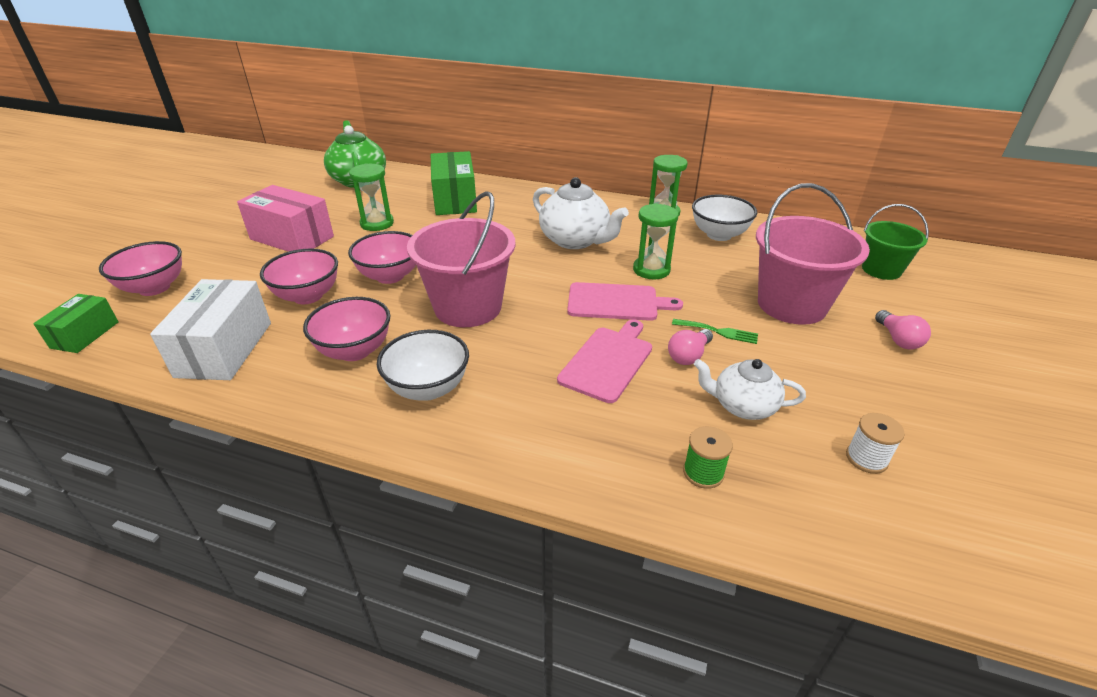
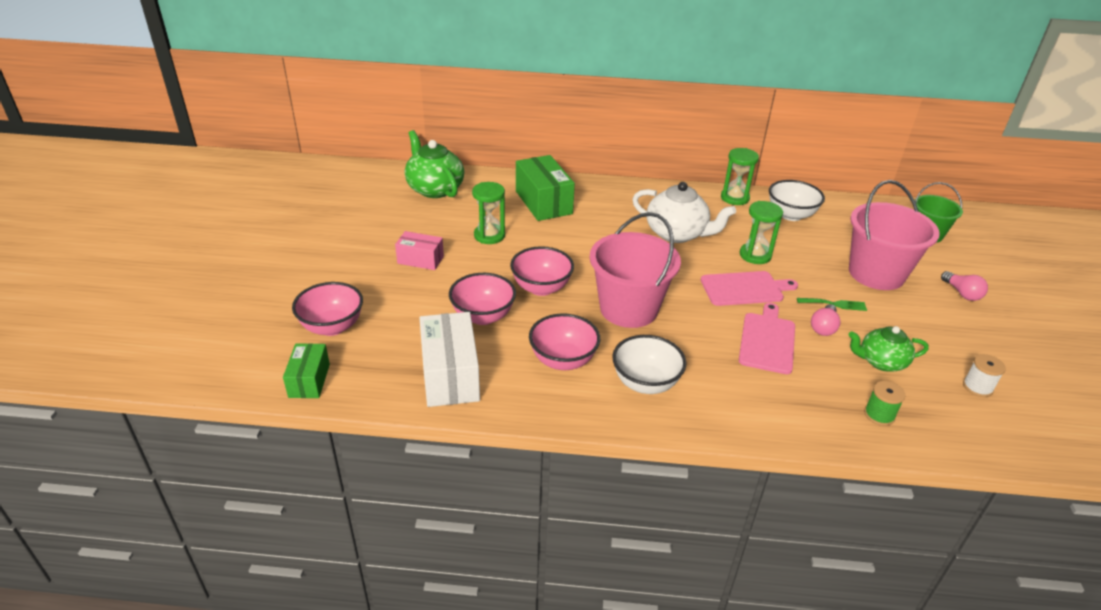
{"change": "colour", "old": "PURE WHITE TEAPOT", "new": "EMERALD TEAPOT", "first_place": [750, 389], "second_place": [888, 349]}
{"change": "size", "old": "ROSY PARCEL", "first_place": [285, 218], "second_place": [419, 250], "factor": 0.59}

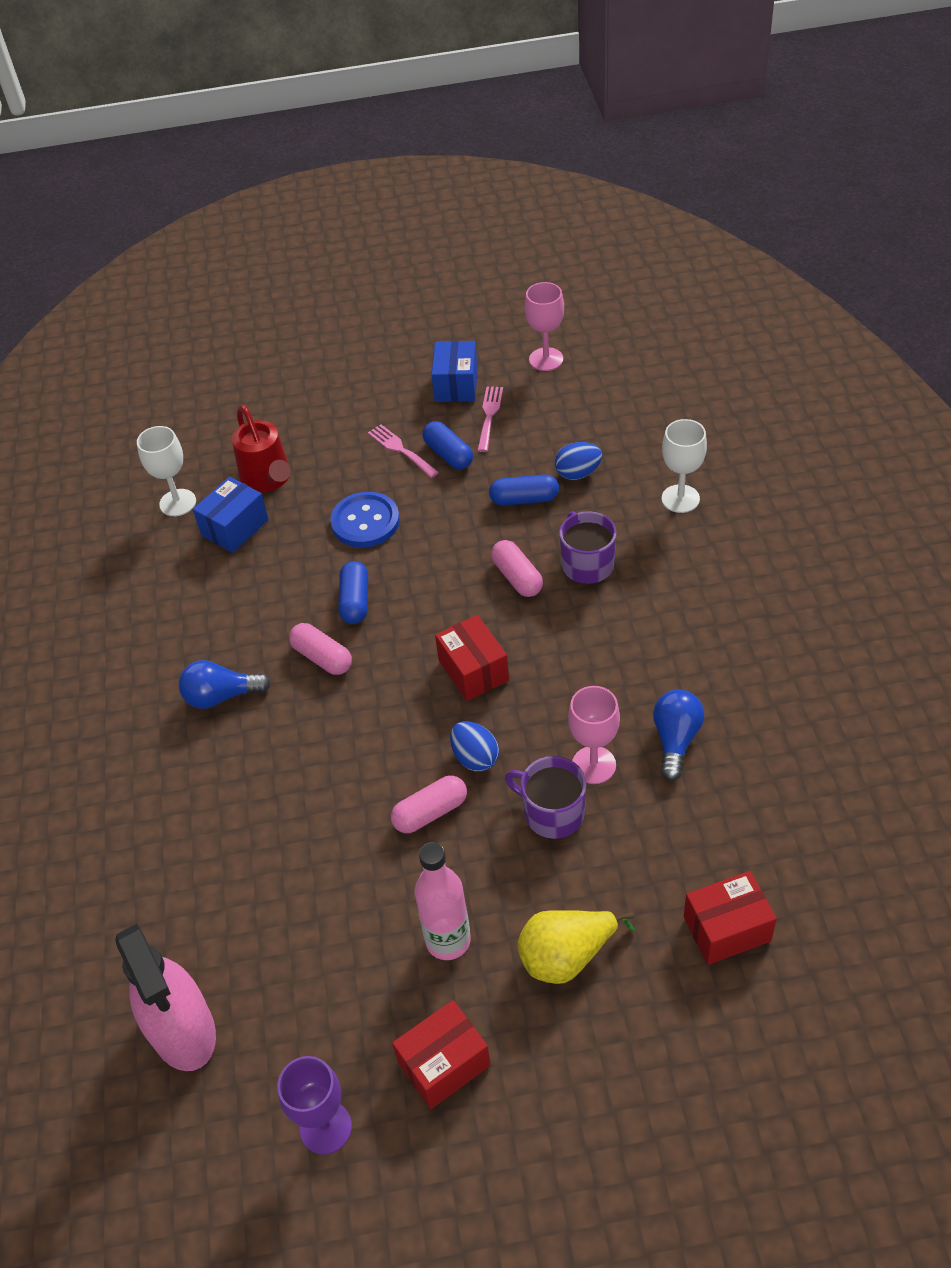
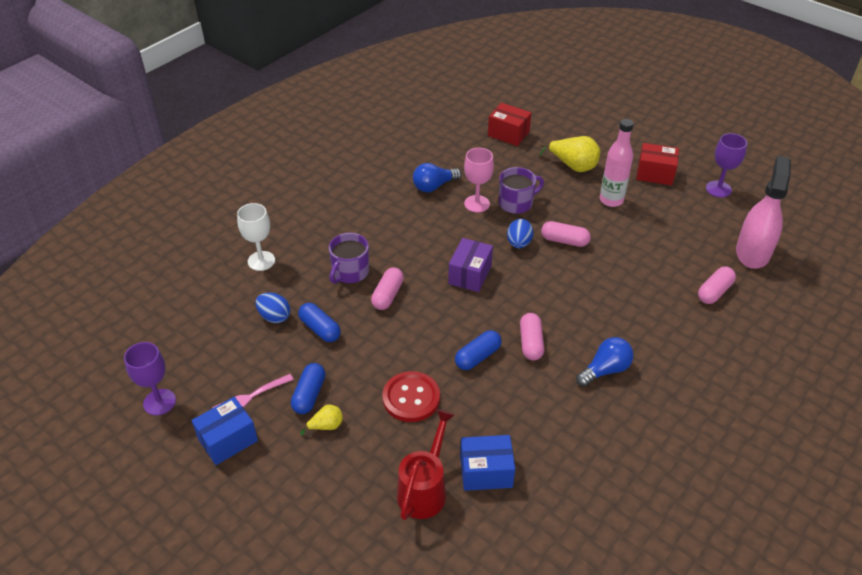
{"change": "missing", "old": "PURE WHITE GOBLET", "first_place": [166, 471]}
{"change": "appeared", "new": "ROSY PILL SHAPE", "second_place": [717, 285]}
{"change": "exchanged", "old": "ROSY TABLE FORK", "new": "GOLDEN TOY PEAR", "first_place": [403, 451], "second_place": [321, 420]}
{"change": "colour", "old": "COBALT BUTTON", "new": "SCARLET BUTTON", "first_place": [365, 519], "second_place": [411, 396]}
{"change": "colour", "old": "SCARLET PARCEL", "new": "VIOLET PARCEL", "first_place": [472, 658], "second_place": [470, 265]}
{"change": "colour", "old": "ROSY GOBLET", "new": "VIOLET GOBLET", "first_place": [544, 326], "second_place": [150, 378]}
{"change": "spun", "old": "COBALT LIGHT BULB", "first_place": [225, 684], "second_place": [605, 362], "degrees": -75}
{"change": "spun", "old": "VIOLET MUG", "first_place": [545, 797], "second_place": [521, 190], "degrees": -105}

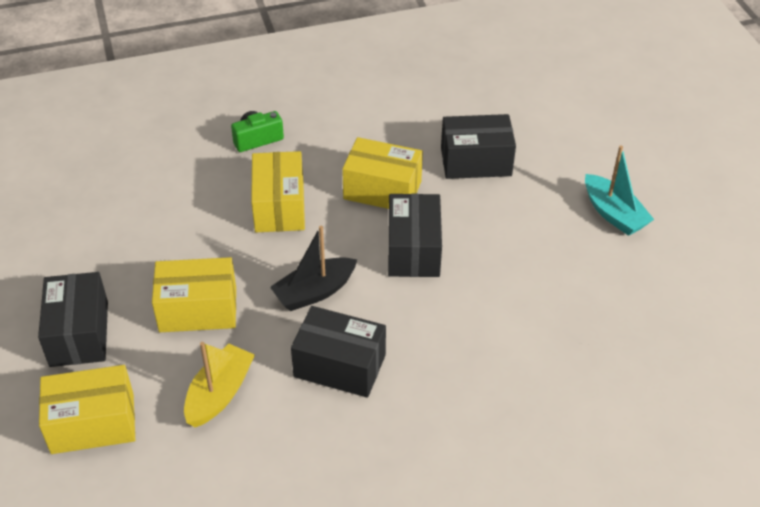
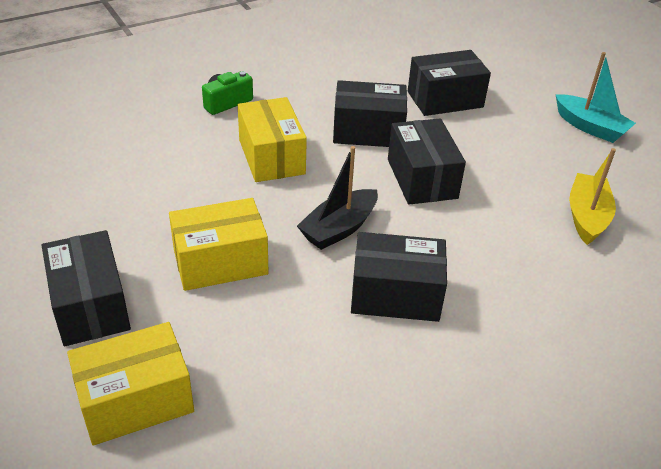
{"change": "relocated", "old": "GOLDEN BOAT", "first_place": [219, 384], "second_place": [592, 196]}
{"change": "colour", "old": "GOLDEN PARCEL", "new": "BLACK PARCEL", "first_place": [382, 173], "second_place": [370, 113]}

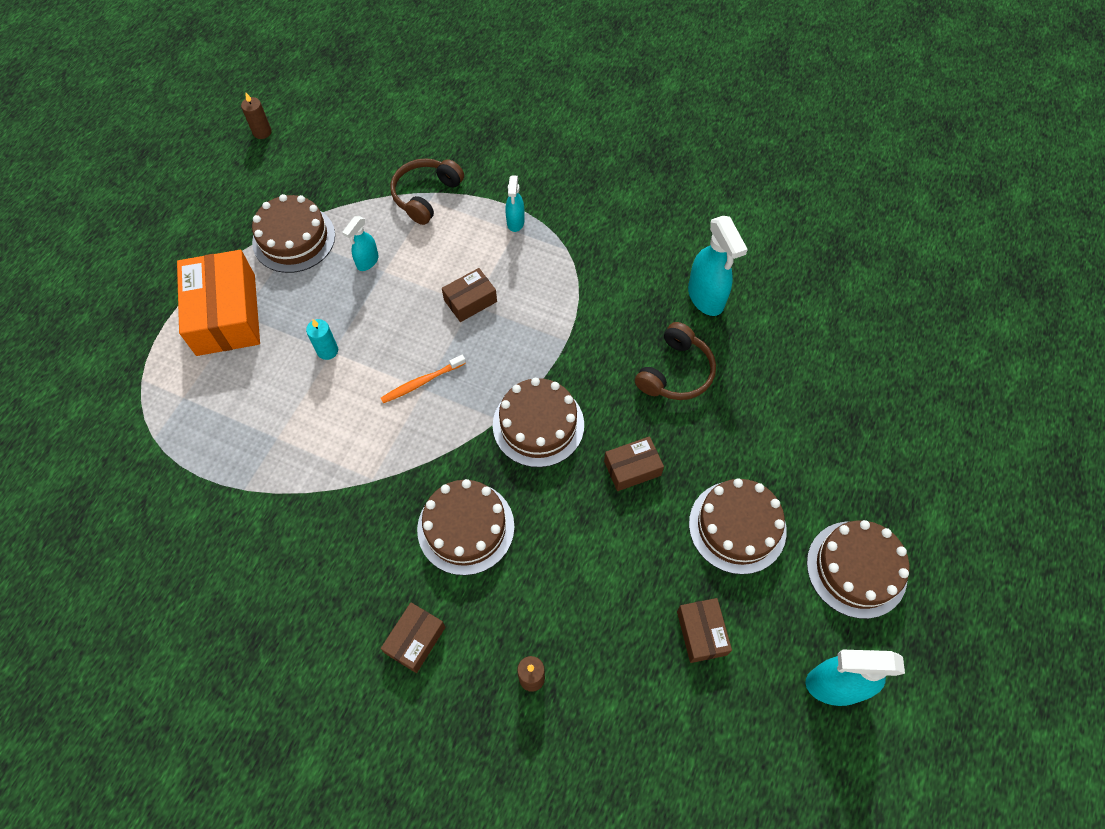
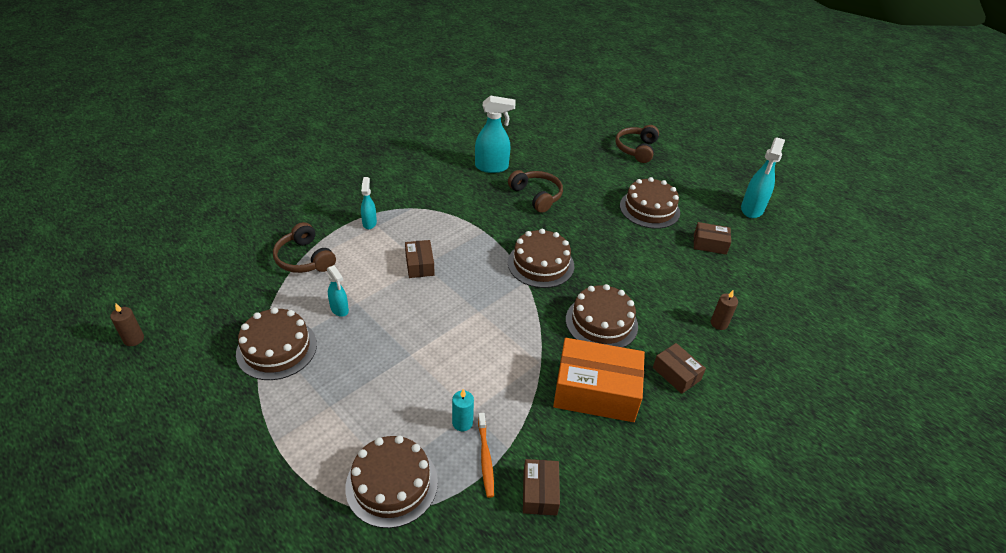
{"change": "appeared", "new": "BROWN OVER-EAR HEADPHONES", "second_place": [637, 144]}
{"change": "relocated", "old": "BRIGHT ORANGE PARCEL", "first_place": [218, 303], "second_place": [599, 380]}
{"change": "relocated", "old": "TURQUOISE WAX CANDLE", "first_place": [322, 339], "second_place": [463, 410]}
{"change": "relocated", "old": "BRIGHT ORANGE TOOTH BRUSH", "first_place": [423, 379], "second_place": [486, 455]}
{"change": "relocated", "old": "BROWN PARCEL", "first_place": [634, 463], "second_place": [541, 487]}
{"change": "relocated", "old": "BROWN LAYER CAKE", "first_place": [858, 569], "second_place": [391, 481]}
{"change": "spun", "old": "TURQUOISE SPRAYER", "first_place": [515, 203], "second_place": [369, 203], "degrees": -120}

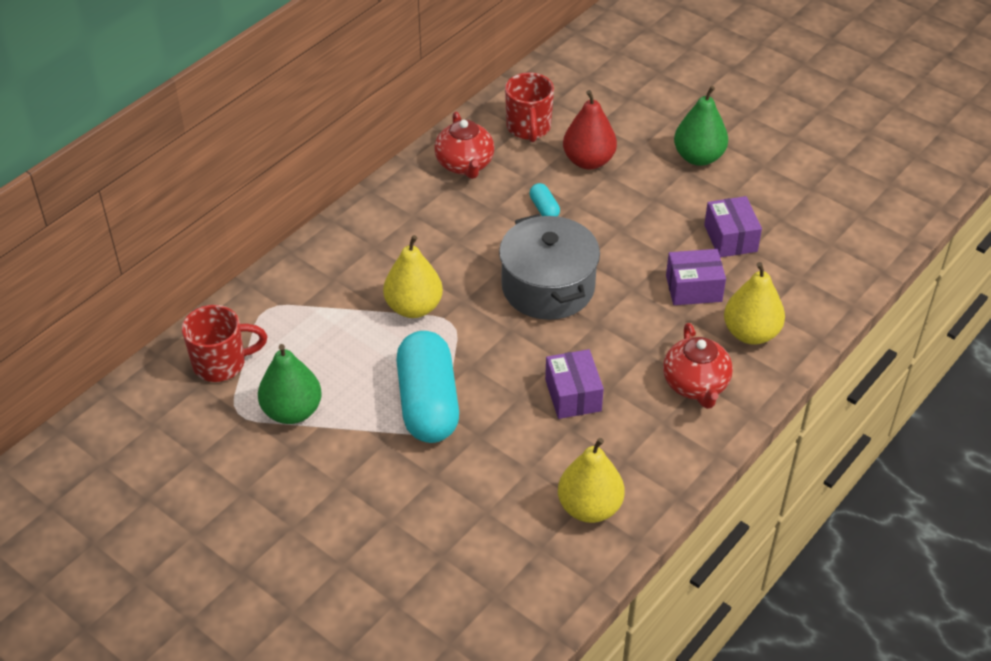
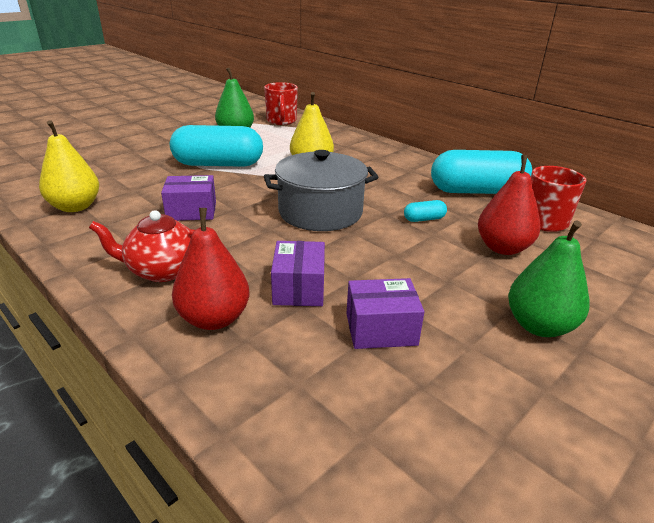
{"change": "exchanged", "old": "SCARLET TEAPOT", "new": "TURQUOISE PILL SHAPE", "first_place": [464, 145], "second_place": [481, 172]}
{"change": "colour", "old": "GOLDEN TOY PEAR", "new": "SCARLET TOY PEAR", "first_place": [754, 303], "second_place": [211, 269]}

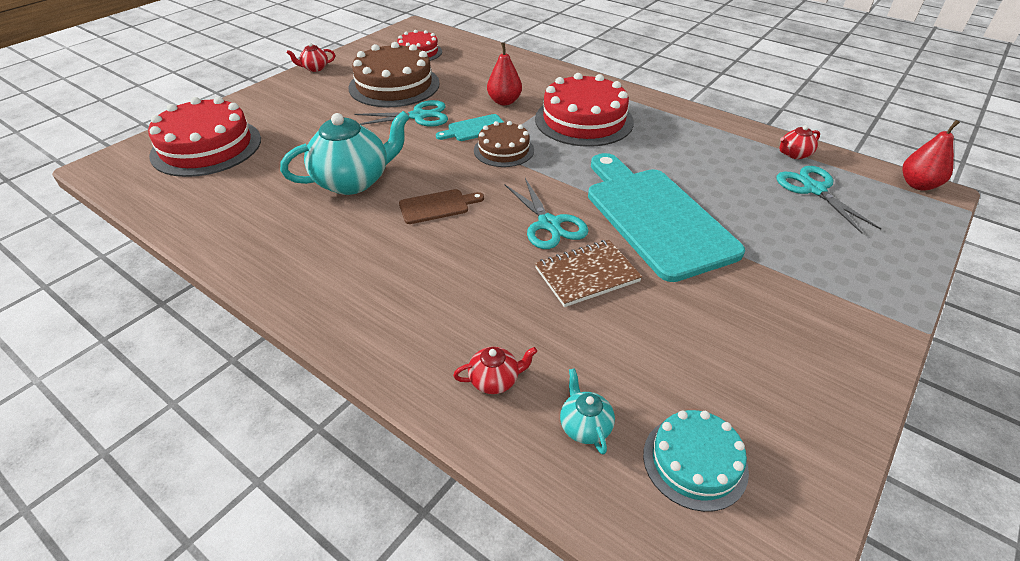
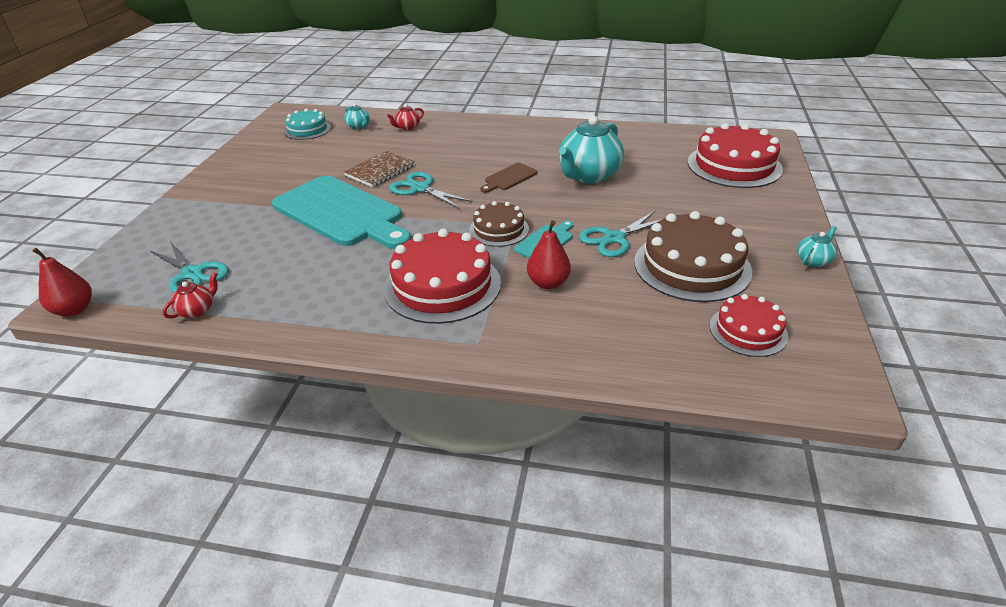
{"change": "colour", "old": "SCARLET TEAPOT", "new": "TURQUOISE TEAPOT", "first_place": [311, 57], "second_place": [817, 246]}

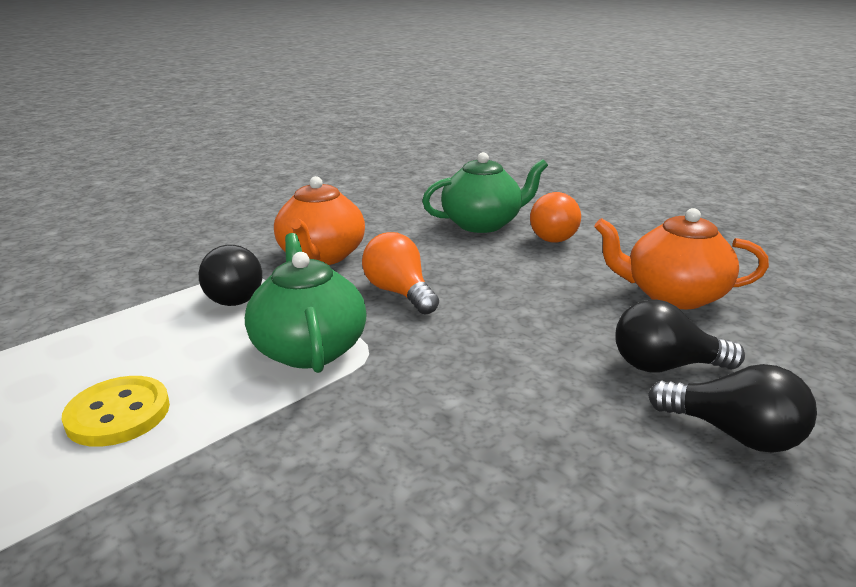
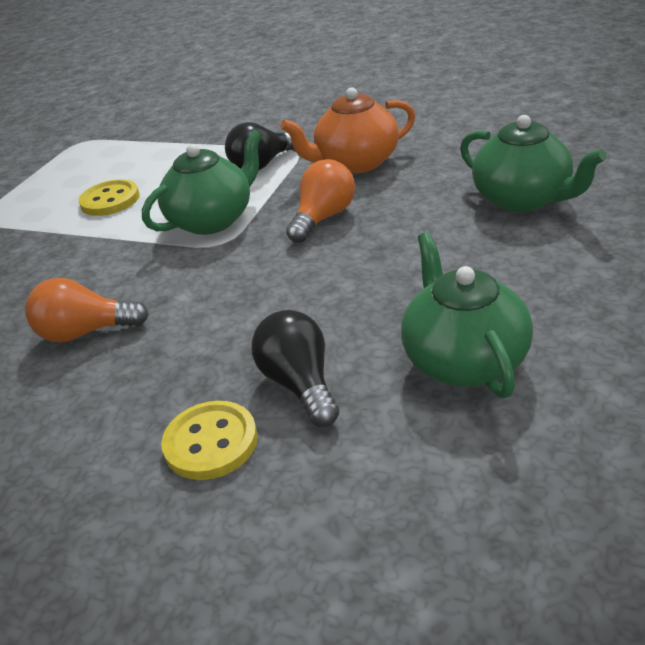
{"change": "relocated", "old": "BRIGHT ORANGE LIGHT BULB", "first_place": [555, 217], "second_place": [87, 310]}
{"change": "exchanged", "old": "BLACK LIGHT BULB", "new": "GOLDEN BUTTON", "first_place": [732, 408], "second_place": [209, 440]}
{"change": "colour", "old": "BRIGHT ORANGE TEAPOT", "new": "EMERALD TEAPOT", "first_place": [681, 258], "second_place": [467, 315]}

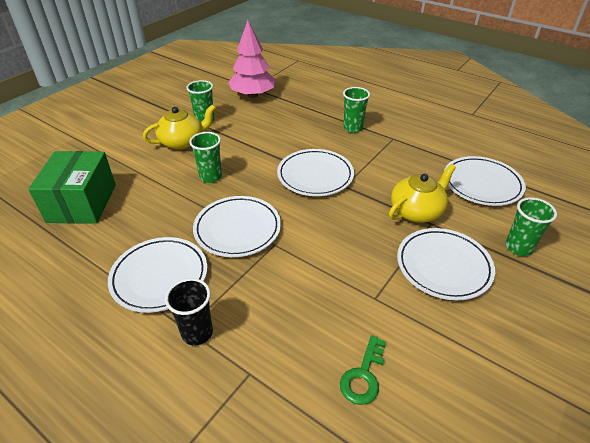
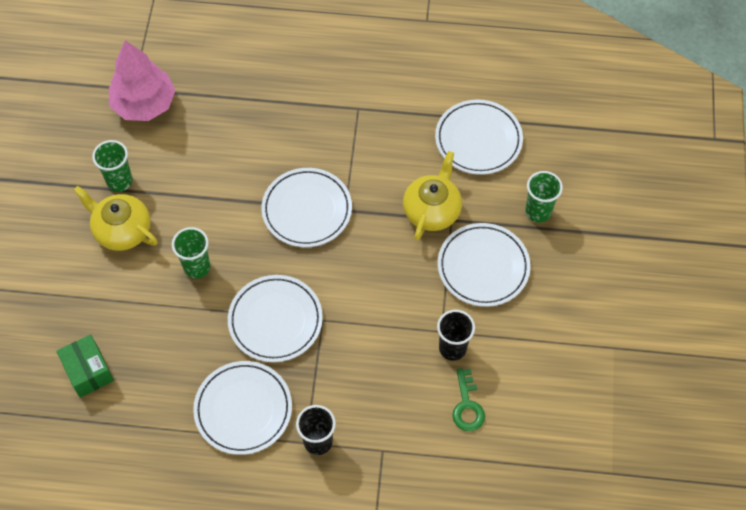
{"change": "missing", "old": "EMERALD TUMBLER", "first_place": [356, 110]}
{"change": "appeared", "new": "BLACK TUMBLER", "second_place": [456, 335]}
{"change": "spun", "old": "GOLDEN TEAPOT", "first_place": [179, 127], "second_place": [115, 218], "degrees": -90}
{"change": "size", "old": "EMERALD PARCEL", "first_place": [72, 187], "second_place": [85, 366], "factor": 0.62}

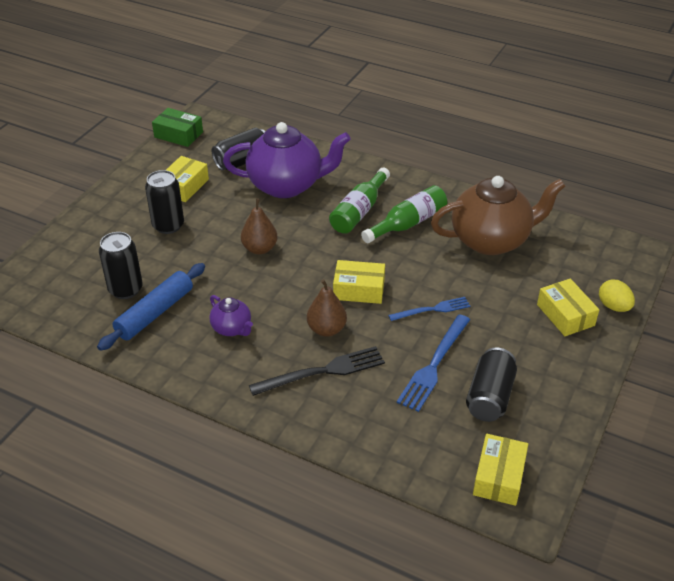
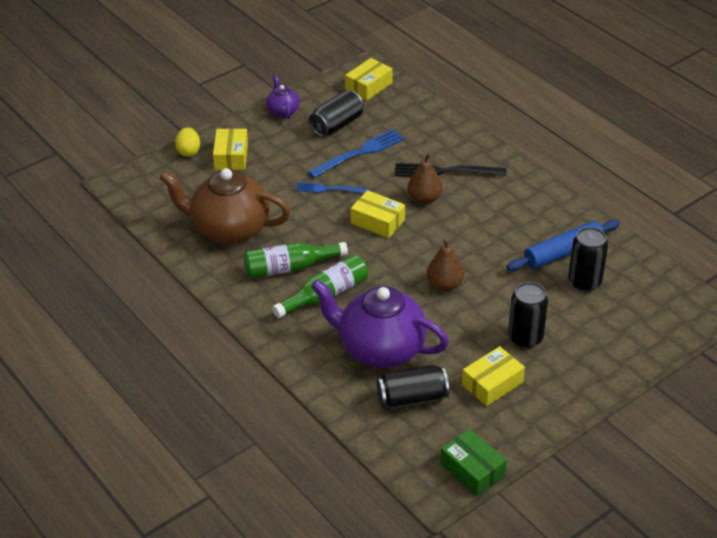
{"change": "relocated", "old": "VIOLET TEAPOT", "first_place": [231, 315], "second_place": [282, 97]}

